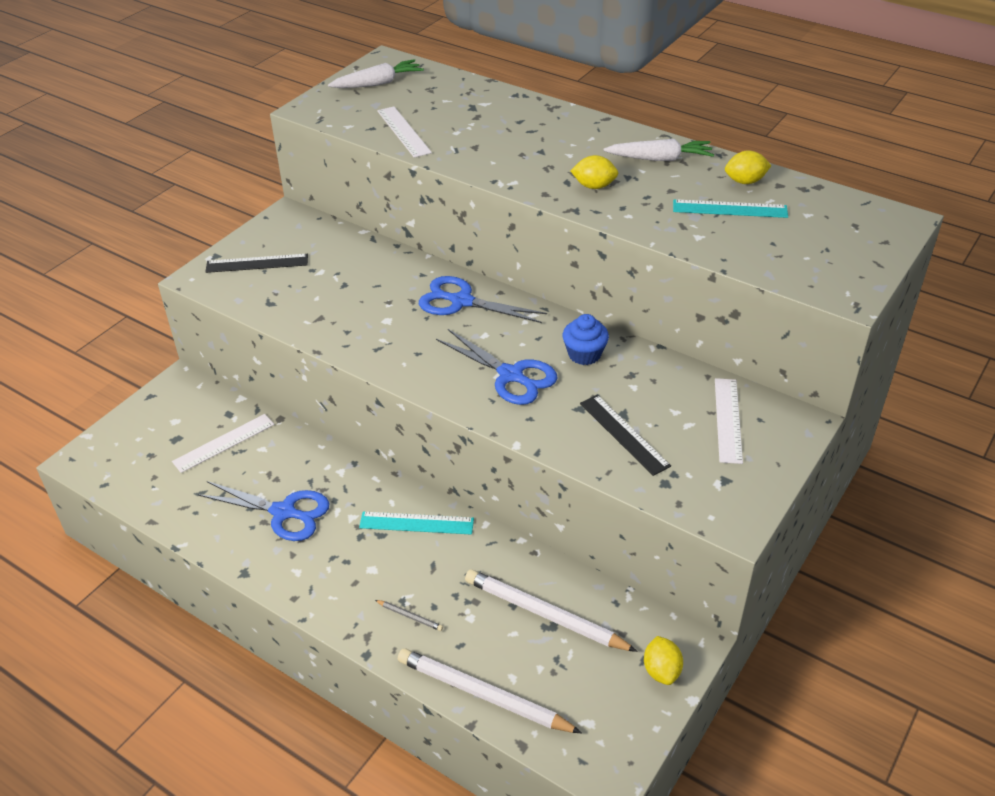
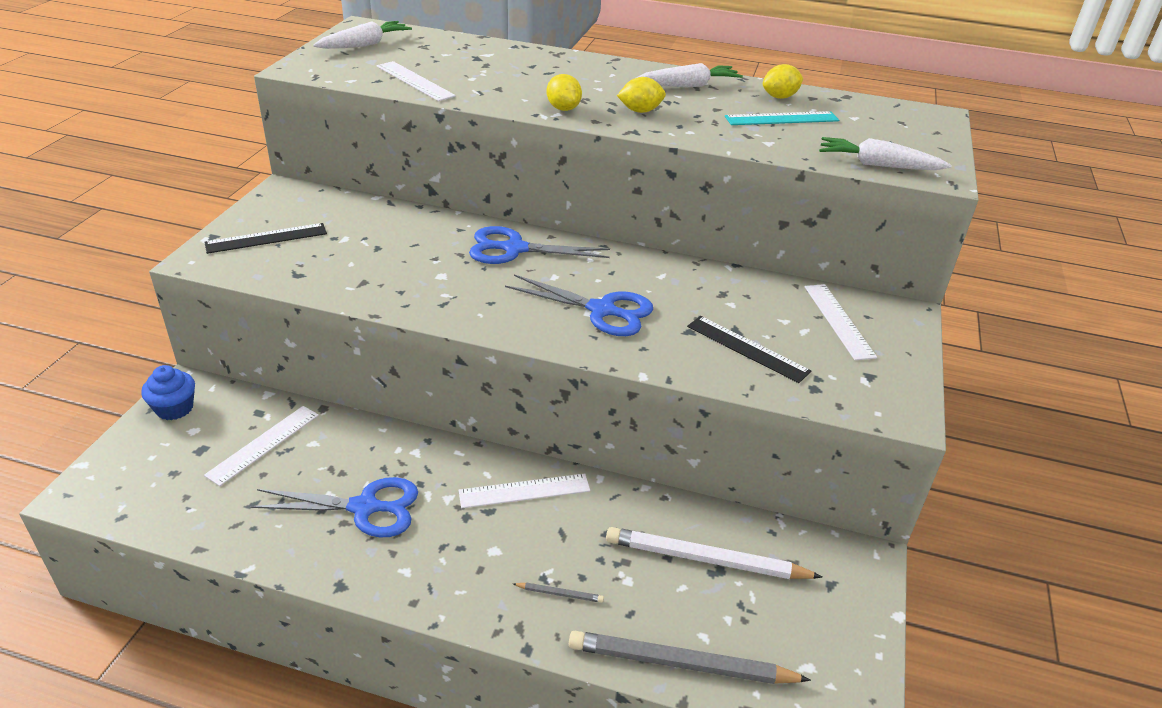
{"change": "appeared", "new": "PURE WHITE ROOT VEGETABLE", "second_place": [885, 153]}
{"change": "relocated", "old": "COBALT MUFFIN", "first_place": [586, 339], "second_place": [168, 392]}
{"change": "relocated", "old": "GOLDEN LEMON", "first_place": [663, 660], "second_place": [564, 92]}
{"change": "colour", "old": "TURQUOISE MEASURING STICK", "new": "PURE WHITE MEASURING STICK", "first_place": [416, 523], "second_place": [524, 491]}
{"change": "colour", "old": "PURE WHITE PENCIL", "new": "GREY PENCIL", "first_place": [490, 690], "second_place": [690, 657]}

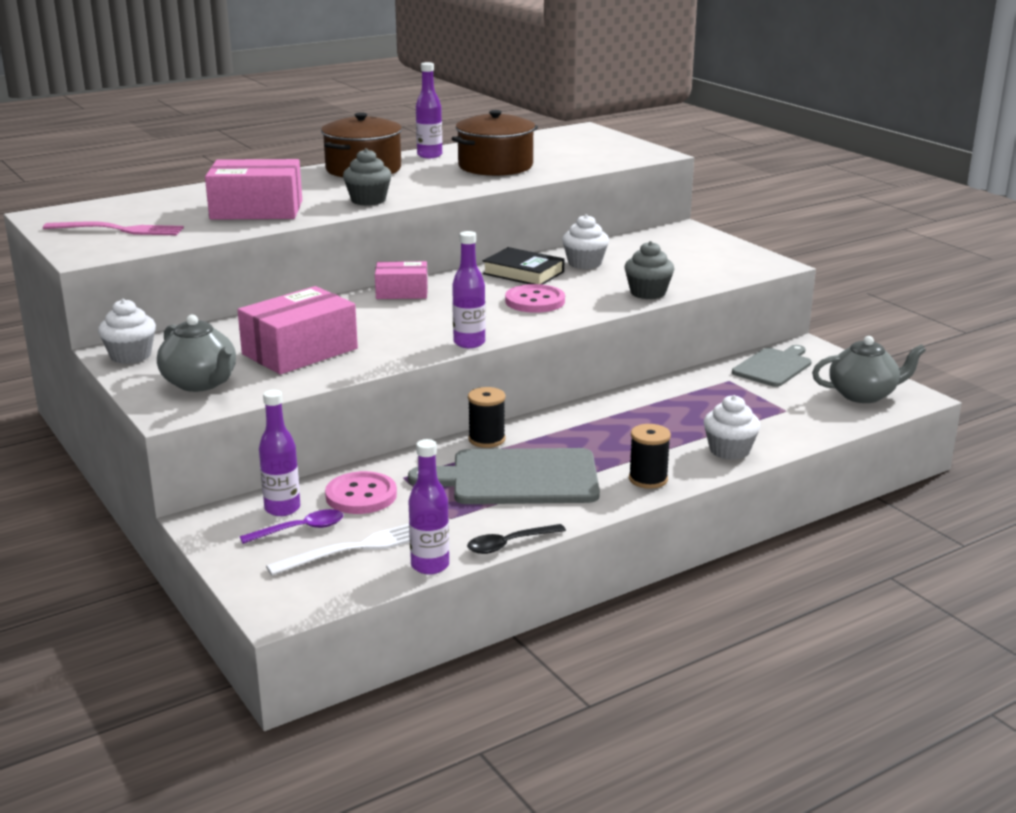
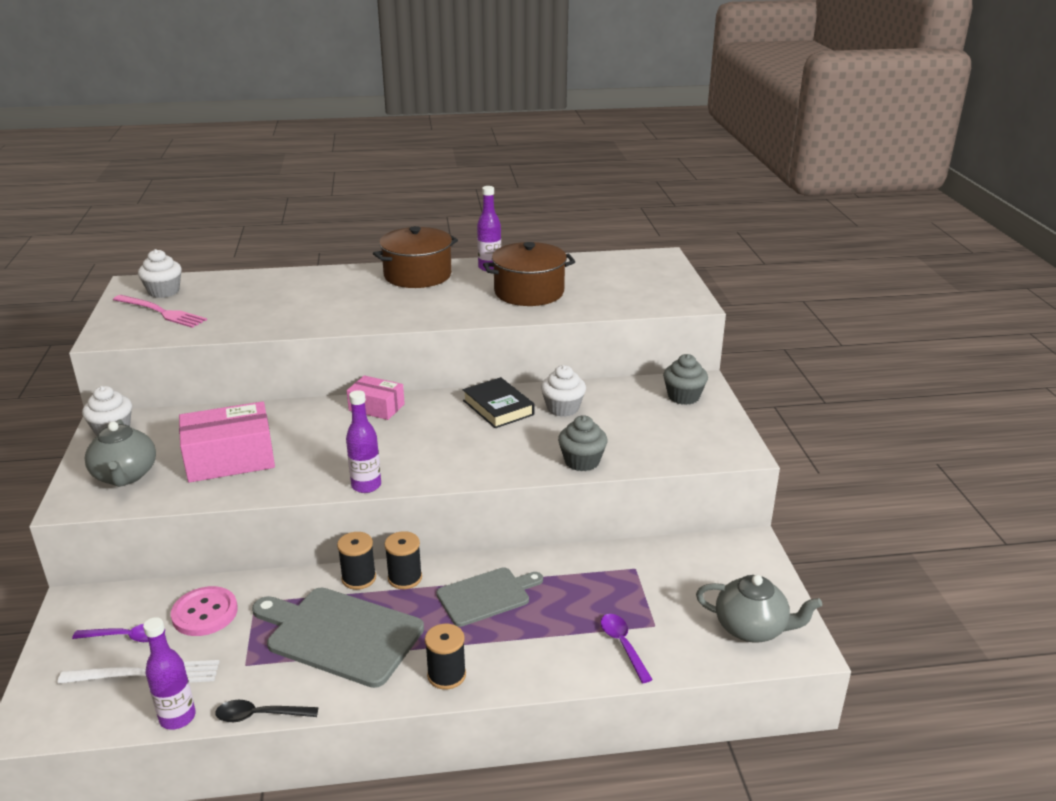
{"change": "missing", "old": "ROSY PARCEL", "first_place": [253, 189]}
{"change": "missing", "old": "VIOLET BOTTLE", "first_place": [279, 453]}
{"change": "missing", "old": "ROSY BUTTON", "first_place": [535, 298]}
{"change": "appeared", "new": "BLACK SPOOL", "second_place": [403, 560]}
{"change": "appeared", "new": "VIOLET TABLESPOON", "second_place": [627, 648]}
{"change": "relocated", "old": "GREY MUFFIN", "first_place": [367, 177], "second_place": [685, 379]}
{"change": "relocated", "old": "PURE WHITE MUFFIN", "first_place": [732, 427], "second_place": [160, 273]}
{"change": "relocated", "old": "GREY CHOPPING BOARD", "first_place": [772, 366], "second_place": [489, 597]}

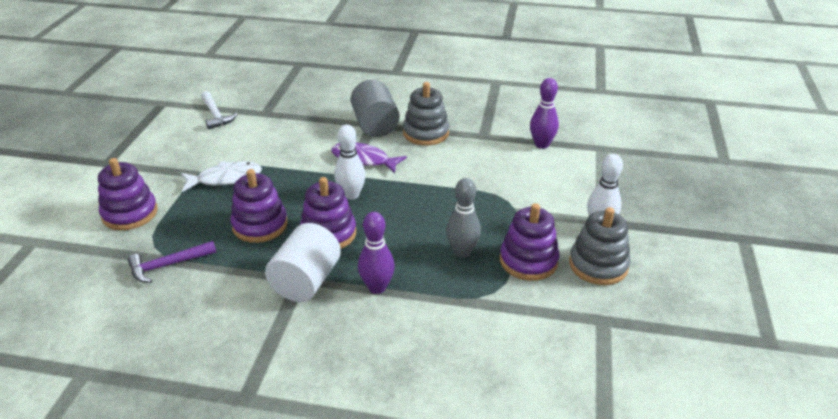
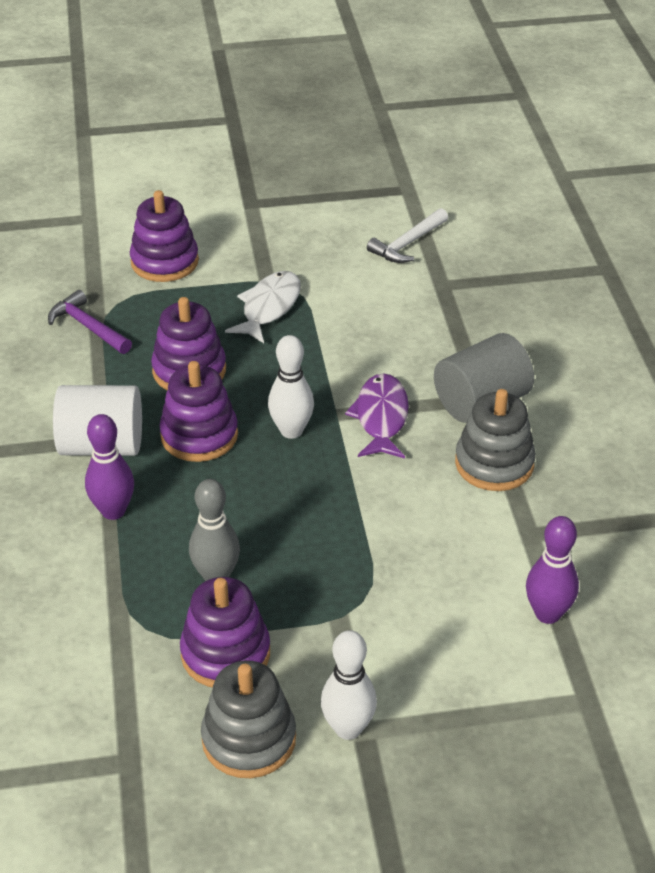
{"change": "spun", "old": "PURE WHITE TOY FISH", "first_place": [221, 176], "second_place": [263, 307], "degrees": -120}

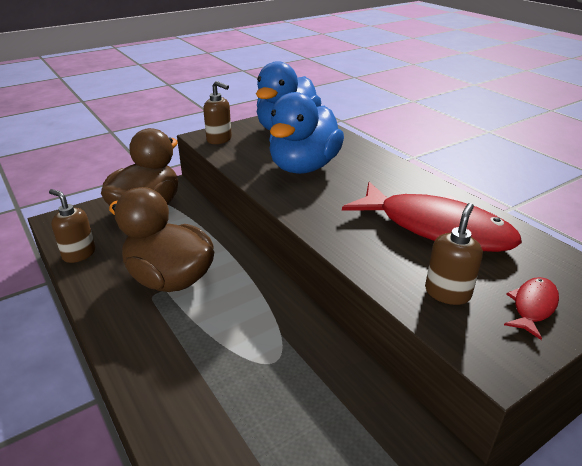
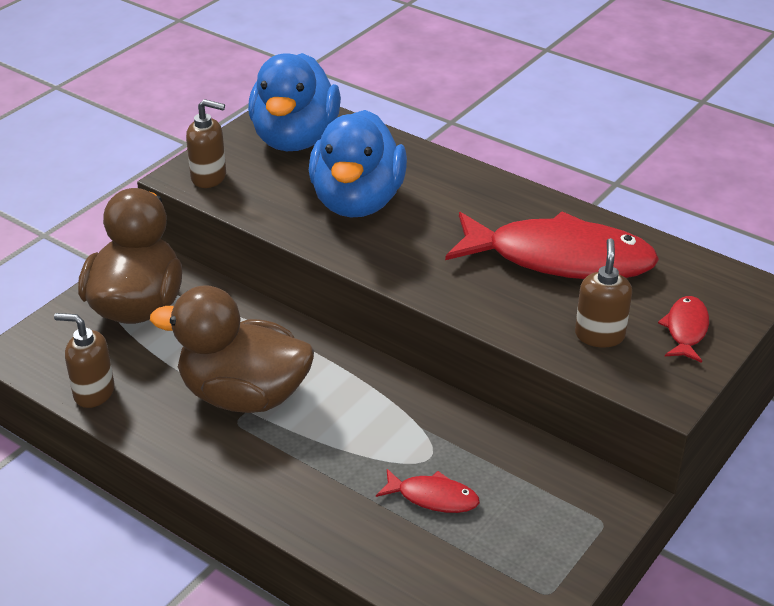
{"change": "appeared", "new": "SCARLET TOY FISH", "second_place": [428, 491]}

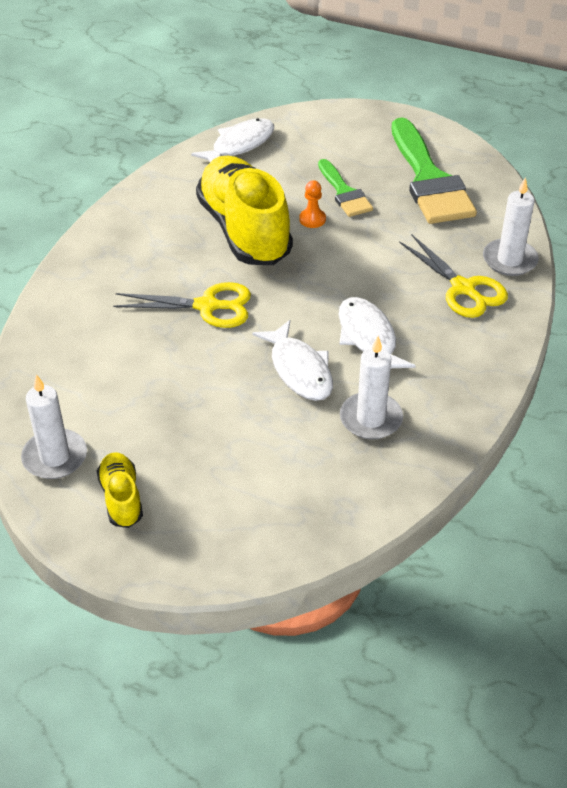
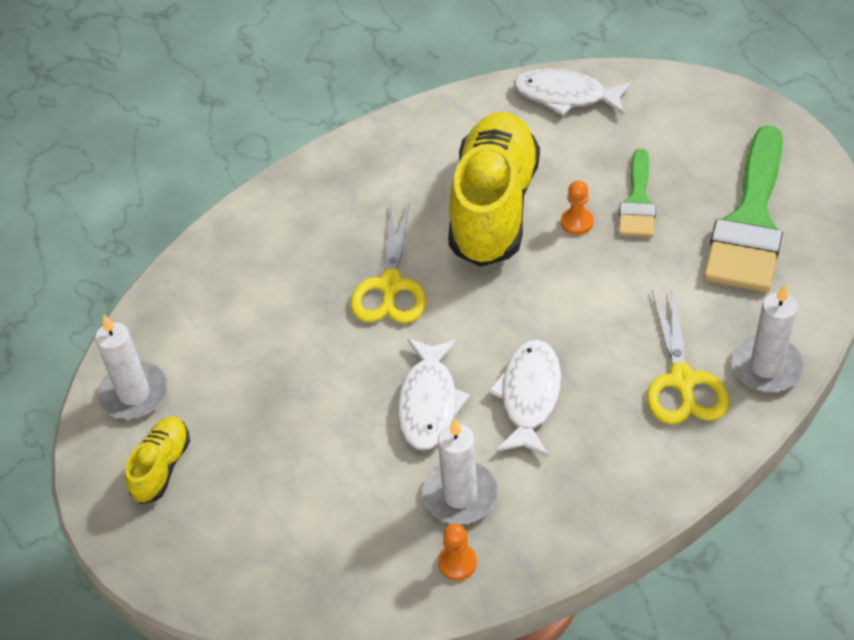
{"change": "appeared", "new": "BRIGHT ORANGE PAWN", "second_place": [457, 552]}
{"change": "spun", "old": "GOLDEN PAIR OF SCISSORS", "first_place": [182, 305], "second_place": [388, 263], "degrees": 60}
{"change": "spun", "old": "PURE WHITE TOY FISH", "first_place": [232, 140], "second_place": [572, 92], "degrees": -150}

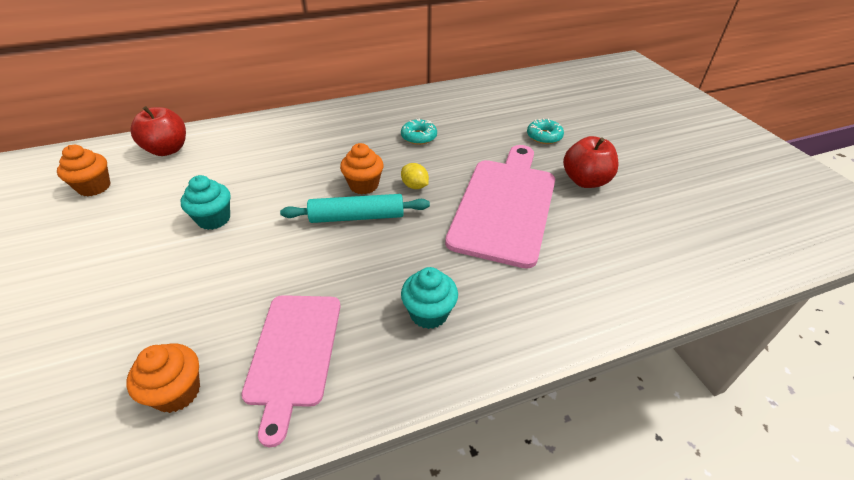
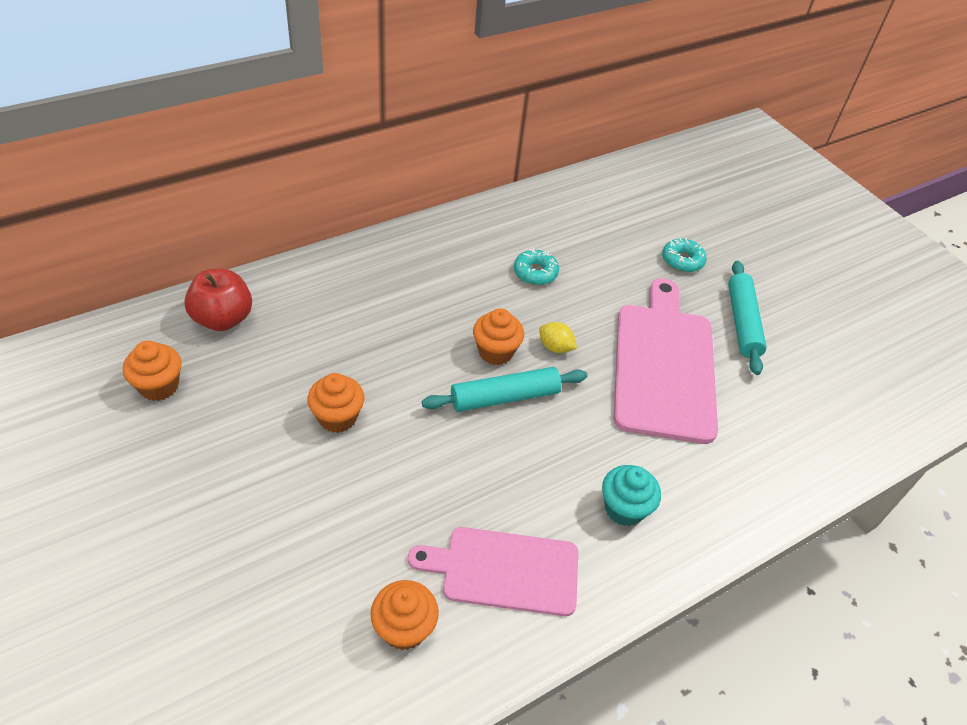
{"change": "exchanged", "old": "SCARLET TOY APPLE", "new": "TURQUOISE ROLLING PIN", "first_place": [591, 162], "second_place": [747, 318]}
{"change": "colour", "old": "TURQUOISE MUFFIN", "new": "BRIGHT ORANGE MUFFIN", "first_place": [205, 202], "second_place": [335, 403]}
{"change": "spun", "old": "ROSY CHOPPING BOARD", "first_place": [291, 371], "second_place": [493, 571], "degrees": 105}

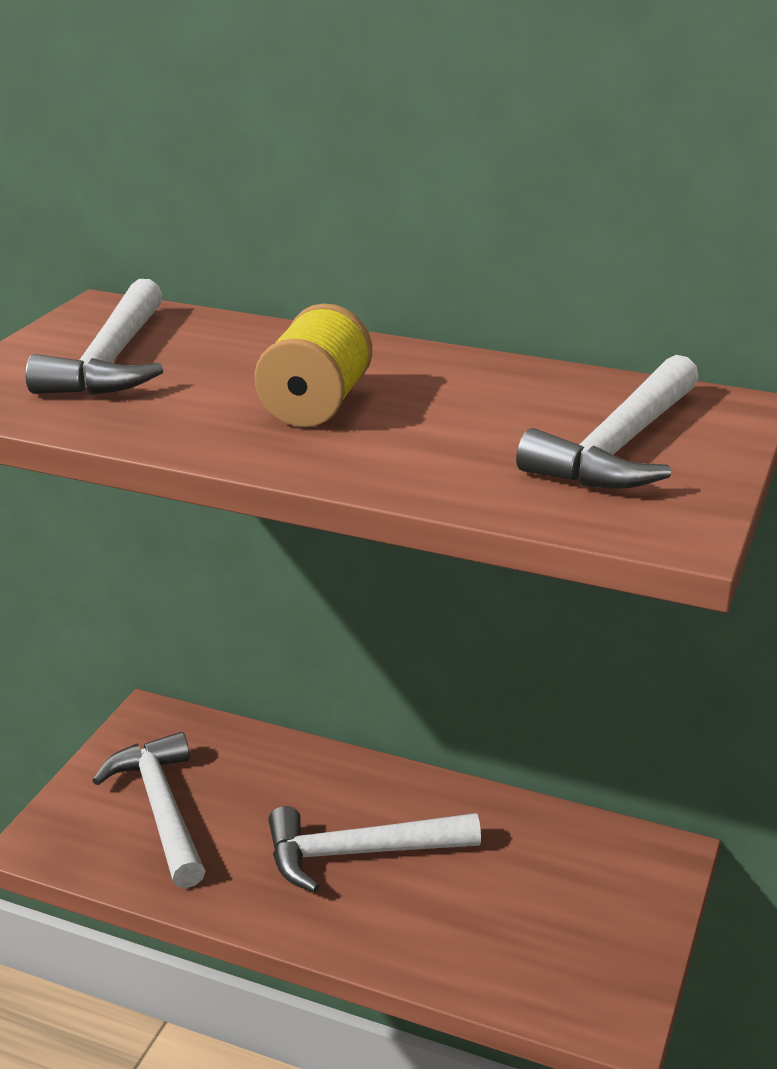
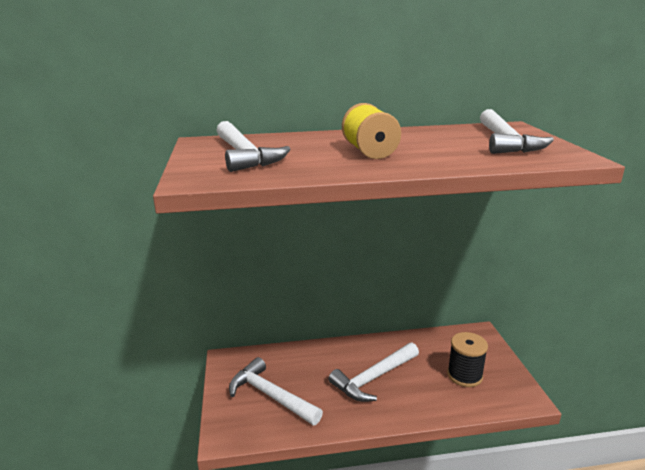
{"change": "appeared", "new": "BLACK SPOOL", "second_place": [467, 359]}

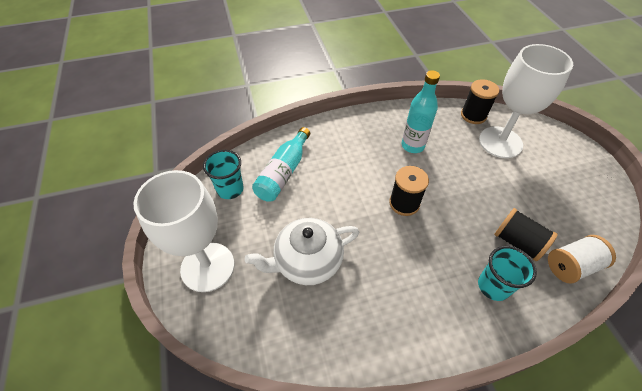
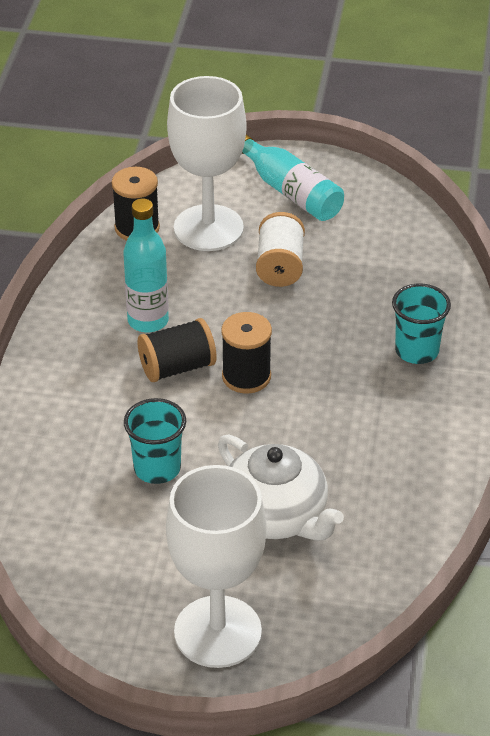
{"change": "relocated", "old": "TURQUOISE TUMBLER", "first_place": [223, 174], "second_place": [155, 441]}
{"change": "relocated", "old": "TURQUOISE BOTTLE", "first_place": [281, 164], "second_place": [293, 177]}
{"change": "relocated", "old": "BLACK SPOOL", "first_place": [526, 234], "second_place": [176, 350]}
{"change": "relocated", "old": "PURE WHITE SPOOL", "first_place": [582, 259], "second_place": [280, 249]}
{"change": "spun", "old": "PURE WHITE TEAPOT", "first_place": [302, 251], "second_place": [281, 488], "degrees": -45}

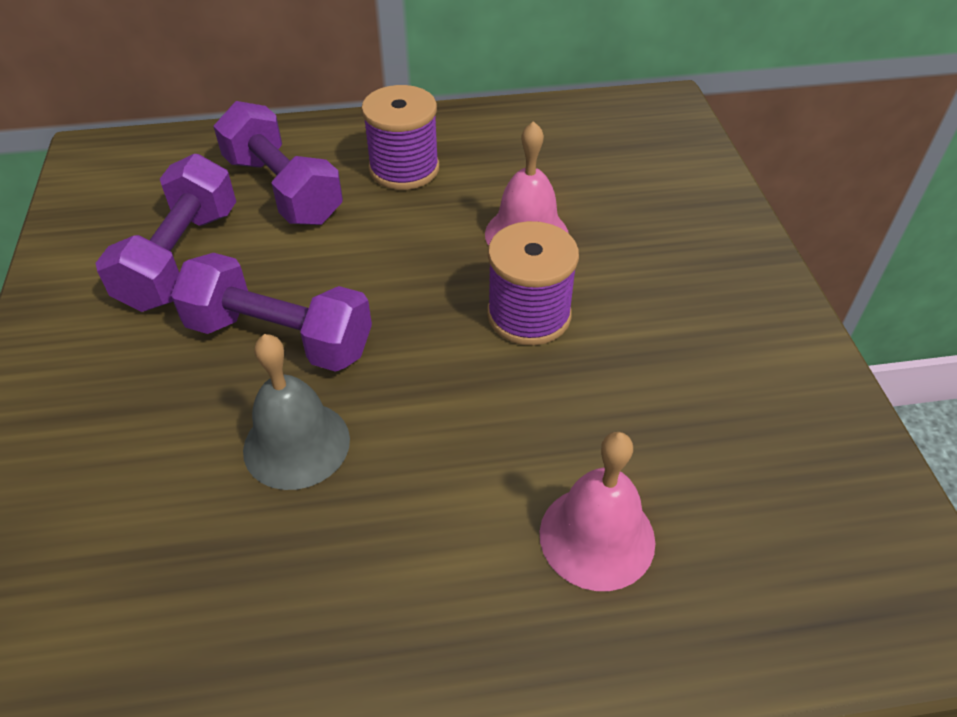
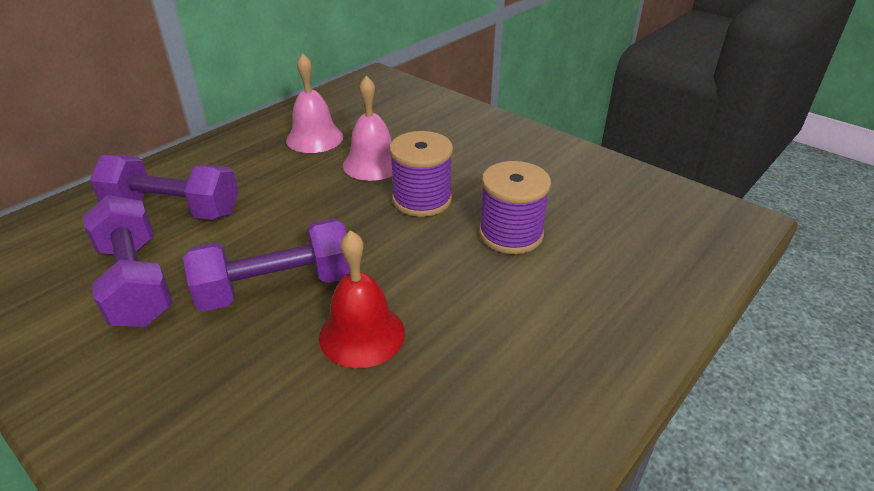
{"change": "relocated", "old": "VIOLET SPOOL", "first_place": [400, 137], "second_place": [515, 207]}
{"change": "relocated", "old": "ROSY BELL", "first_place": [597, 511], "second_place": [314, 103]}
{"change": "colour", "old": "GREY BELL", "new": "SCARLET BELL", "first_place": [296, 412], "second_place": [362, 299]}

